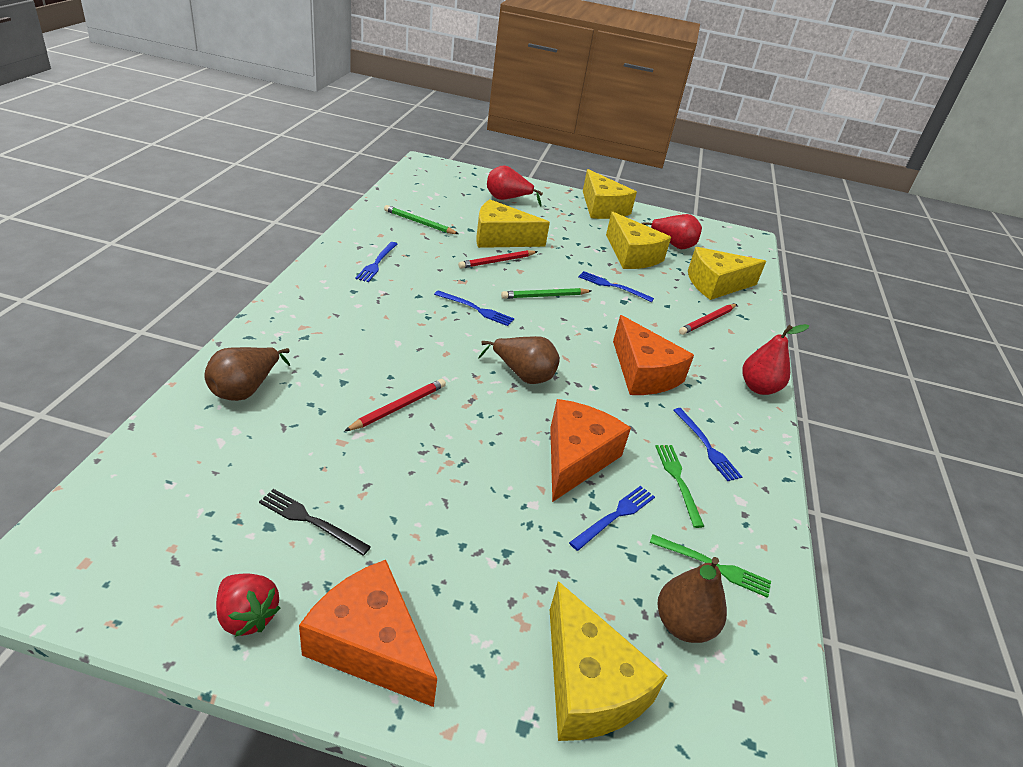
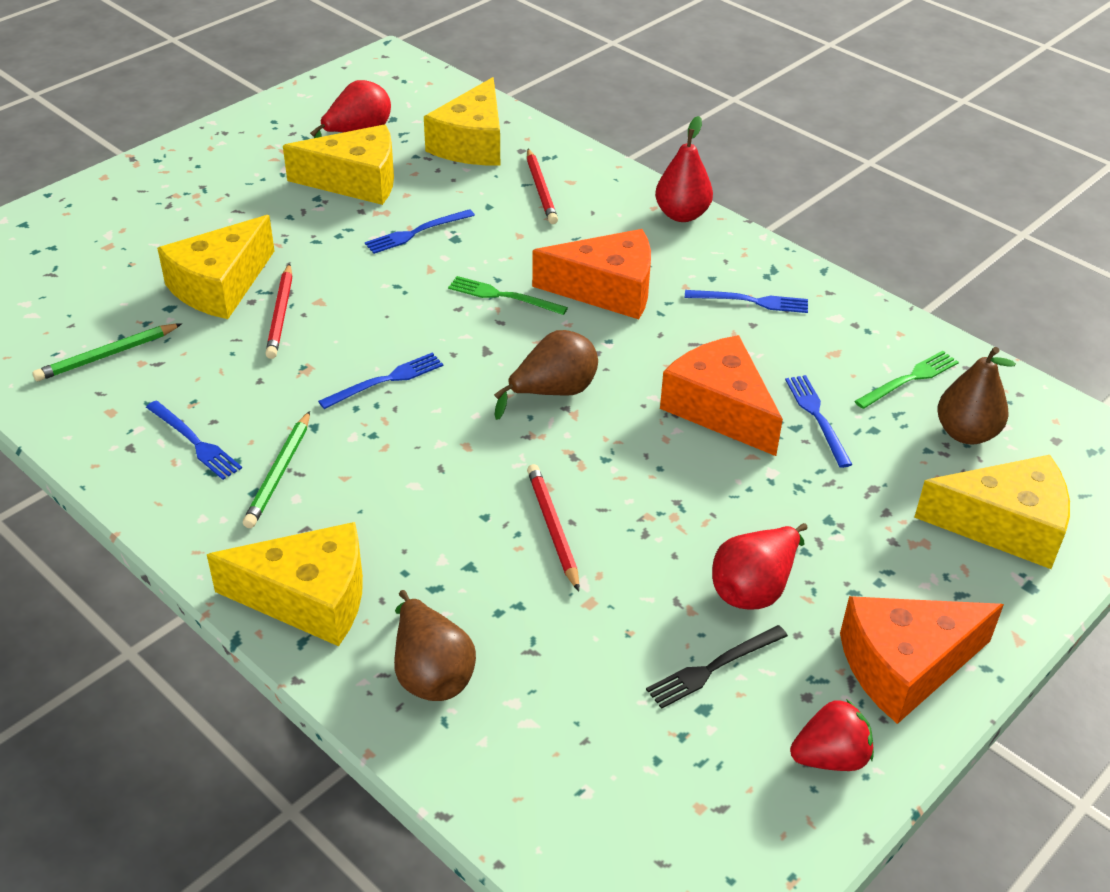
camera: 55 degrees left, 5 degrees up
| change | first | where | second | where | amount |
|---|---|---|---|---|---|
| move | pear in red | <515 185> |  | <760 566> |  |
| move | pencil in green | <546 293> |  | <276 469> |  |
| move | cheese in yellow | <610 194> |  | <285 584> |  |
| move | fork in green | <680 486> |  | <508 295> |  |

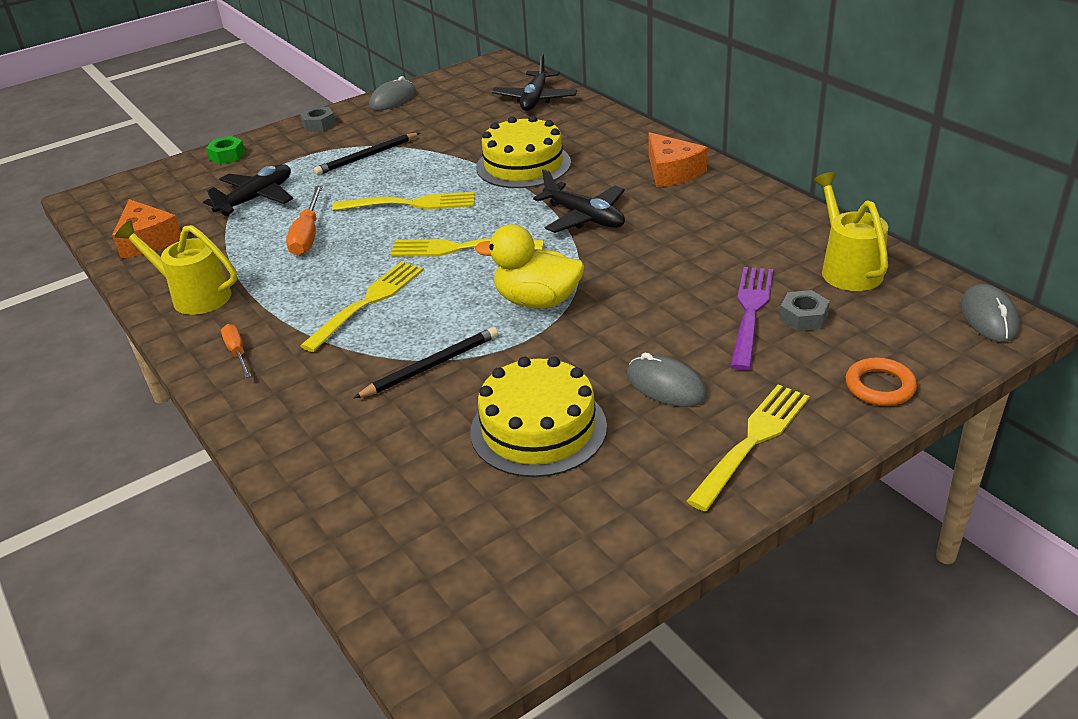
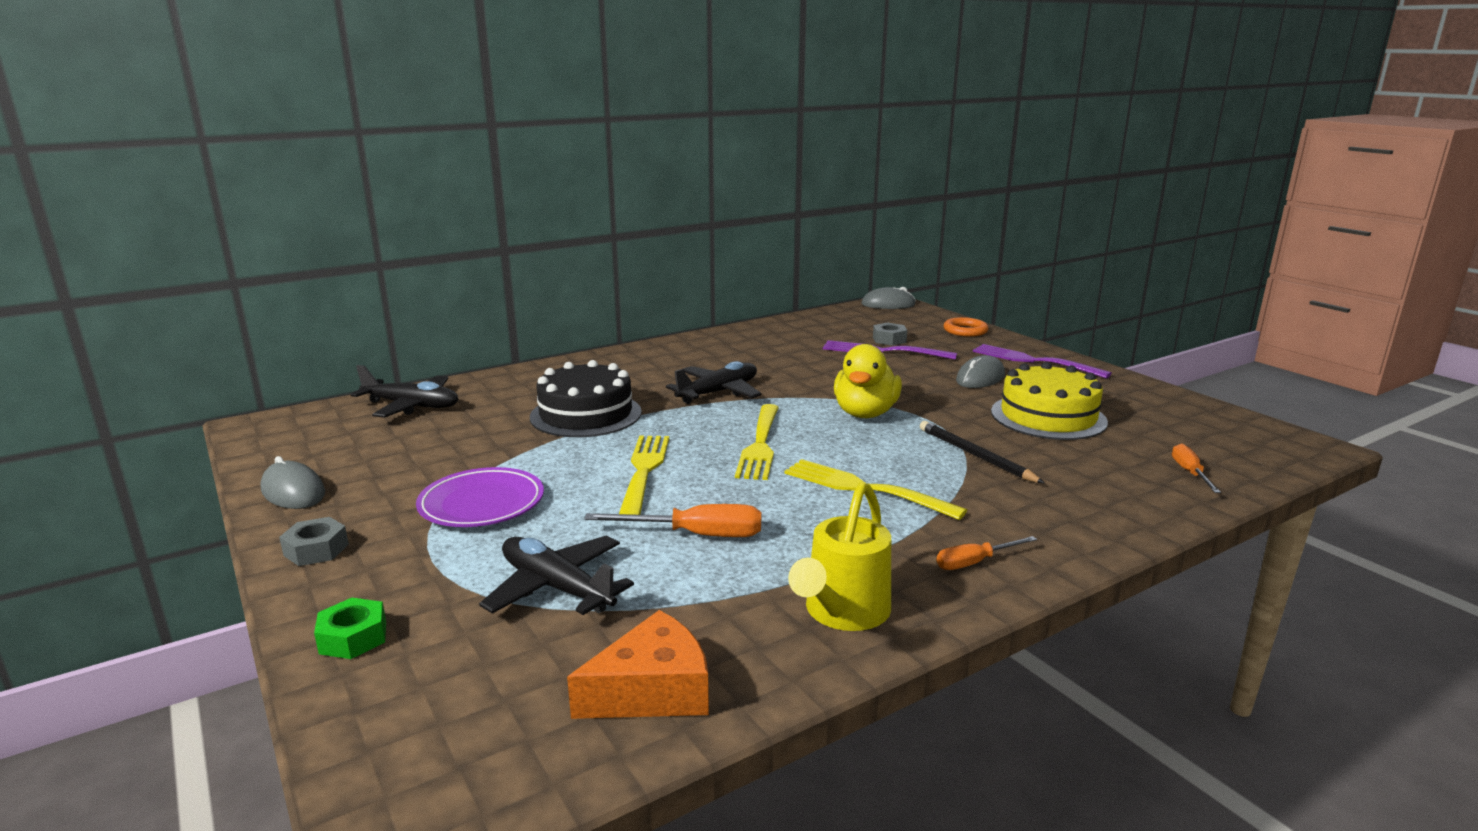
camera: 90 degrees left, 15 degrees down
| change | first | where | second | where | amount |
|---|---|---|---|---|---|
| replace | pencil in black | <367 154> | plate in purple | <480 497> |  |
| recolor | cake in yellow | <523 151> | cake in black | <586 398> |  |
| delete | cheese in orange | <678 159> |  |  |  |
| recolor | fork in yellow | <748 447> | fork in purple | <1042 361> |  |
| delete | watering can in yellow | <850 231> |  |  |  |
| insert |  |  | screwdriver in orange | <1196 468> |  |

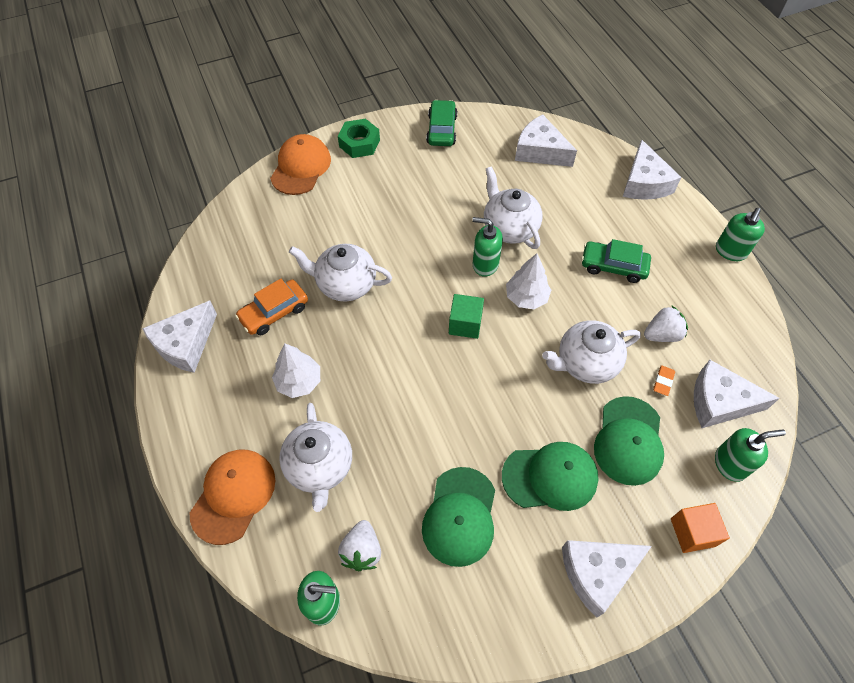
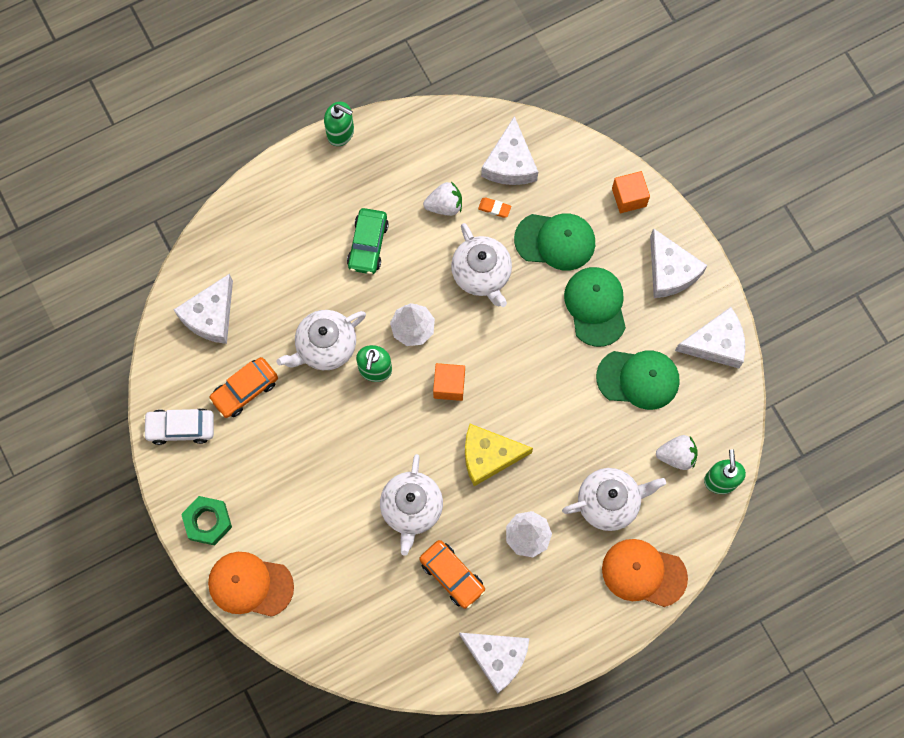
camera: 95 degrees left, 15 degrees up
| change | first | where | second | where | amount |
|---|---|---|---|---|---|
| recolor | car in green | <441 123> | car in white | <178 426> |  |
| recolor | cube in green | <466 316> | cube in orange | <449 382> |  |
| move | cheese in white | <652 169> |  | <710 337> |  |
| rotate | strawberry in white | <666 323> |  | <442 199> | 105 degrees clockwise |
| delete | soap dispenser in green | <750 455> |  |  |  |
| insert |  |  | car in orange | <243 387> |  |
| insert |  |  | cheese in yellow | <499 455> |  |

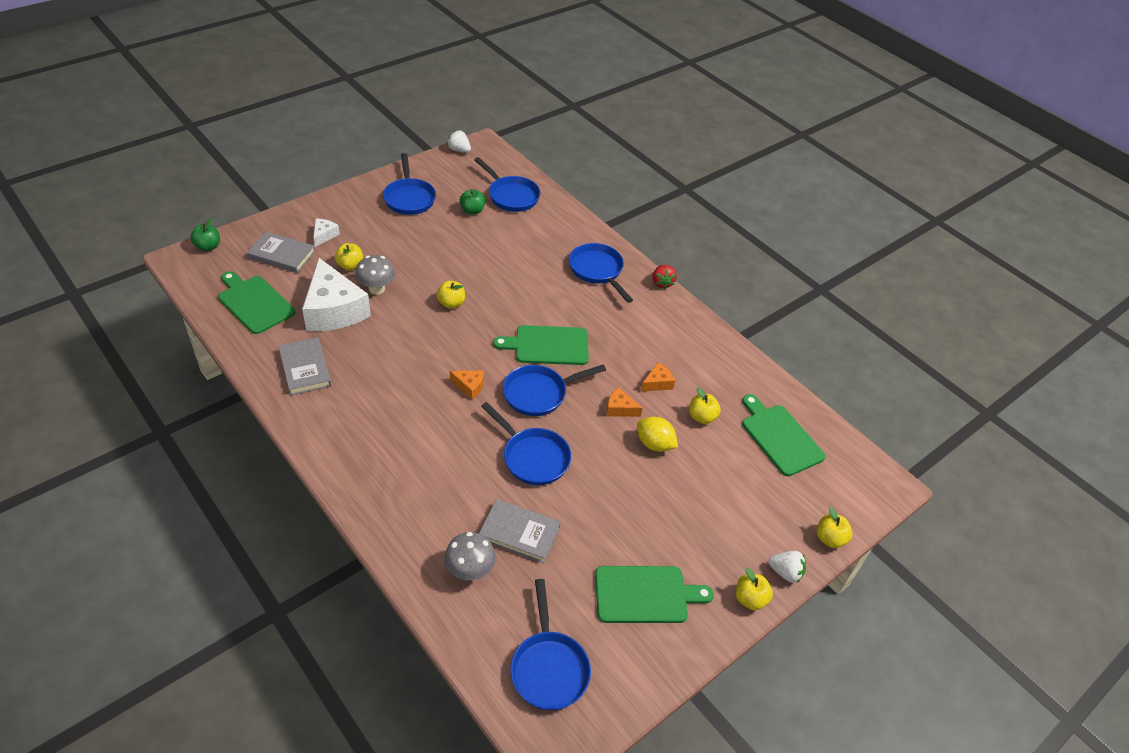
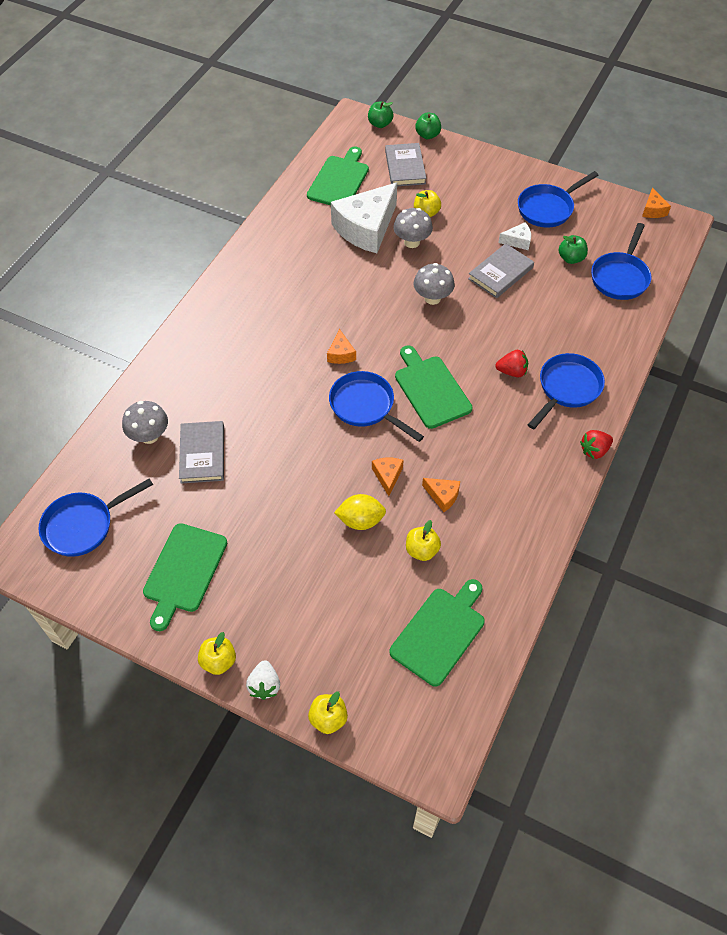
camera: 70 degrees right, 10 degrees up
| change | first | where | second | where | amount |
|---|---|---|---|---|---|
| move | book in grey | <304 366> |  | <501 270> |  |
| move | cheese in white | <326 233> |  | <514 236> |  |
| replace | apple in yellow | <450 295> | mushroom in grey | <434 284> |  |
| replace | strawberry in white | <459 141> | cheese in orange | <656 203> |  |
| delete | pan in blue | <526 443> |  |  |  |
| rotate | cutting board in green | <654 594> |  | <185 577> | 45 degrees clockwise |
| rotate | lemon in yellow | <657 434> |  | <360 512> | 75 degrees clockwise |
| insert |  |  | apple in green | <428 126> |  |
| insert |  |  | strawberry in red | <511 363> |  |

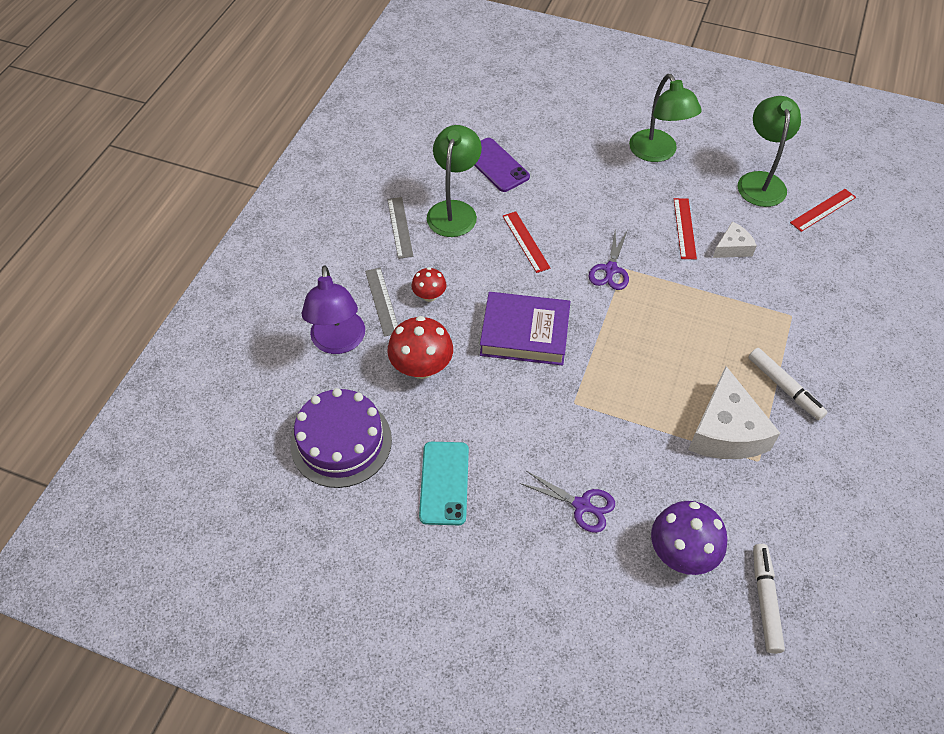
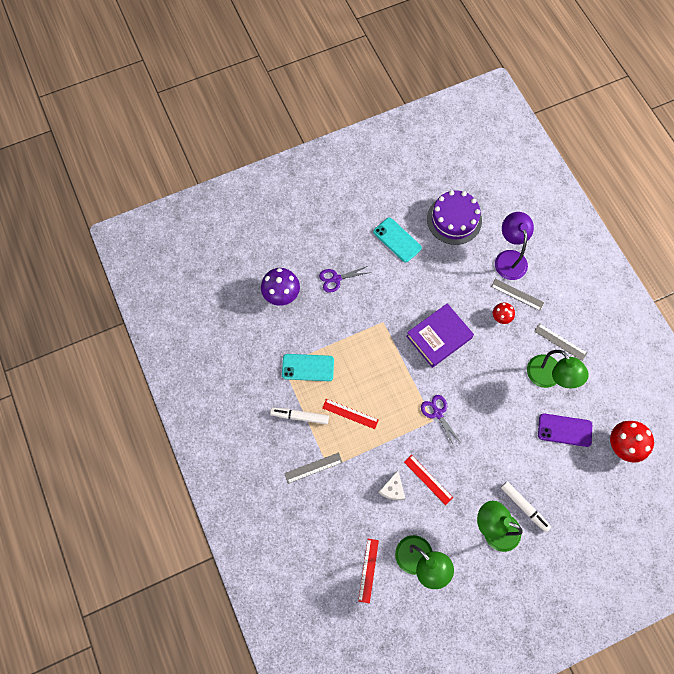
camera: 135 degrees right, 15 degrees up
| change | first | where | second | where | amount |
|---|---|---|---|---|---|
| rotate | lamp in purple | <333 309> |  | <514 246> | 45 degrees clockwise |
| move | mushroom in red | <420 347> |  | <632 442> |  |
| move | ruler in red | <526 242> |  | <350 414> |  |
| replace | cheese in white | <734 412> | phone in turquoise | <308 367> |  |
| move | marker in white | <769 599> |  | <526 506> |  |
| insert |  |  | ruler in grey | <313 468> |  |

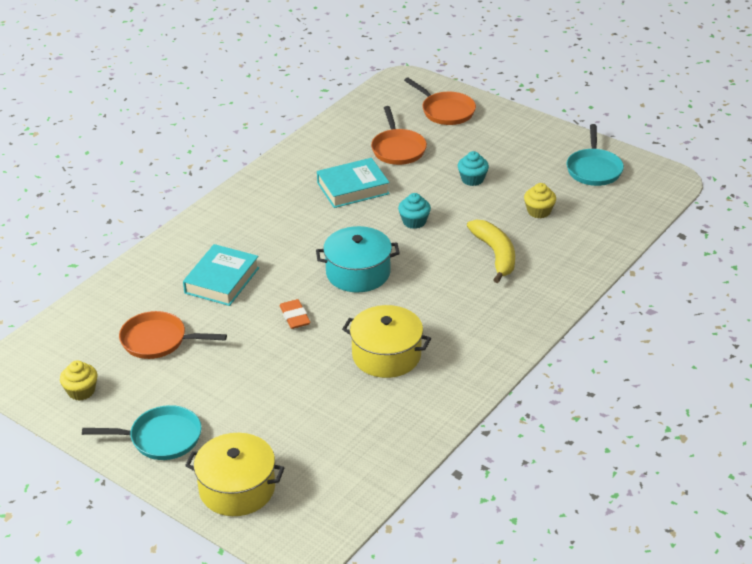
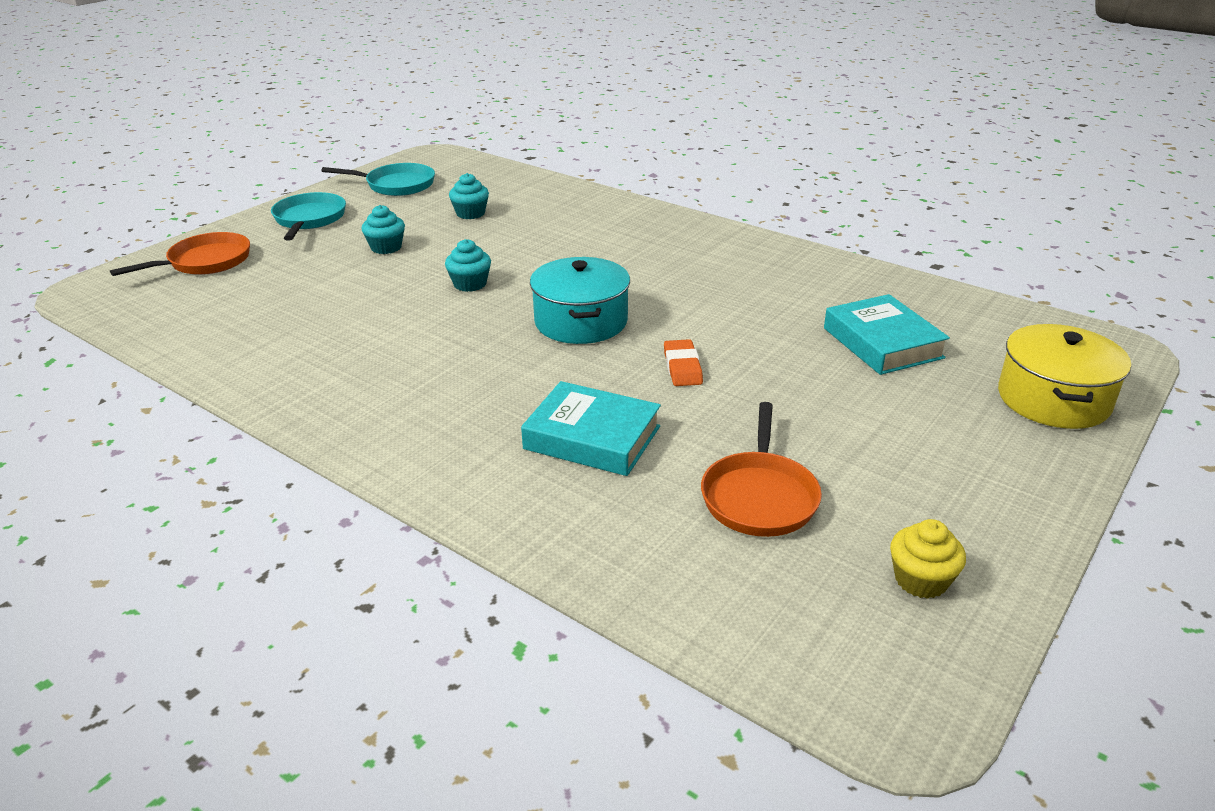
camera: 90 degrees left, 5 degrees down
| change | first | where | second | where | amount |
|---|---|---|---|---|---|
| move | pan in turquoise | <141 432> |  | <308 216> |  |
| rotate | eraser in orange | <295 314> |  | <683 362> | 75 degrees counterclockwise |
| move | book in turquoise | <353 183> |  | <887 334> |  |
| delete | pot in yellow | <386 341> |  |  |  |
| delete | pan in orange | <399 135> |  |  |  |
| delete | banana in yellow | <491 251> |  |  |  |
| recolor | cupcake in yellow | <540 200> | cupcake in turquoise | <469 196> |  |

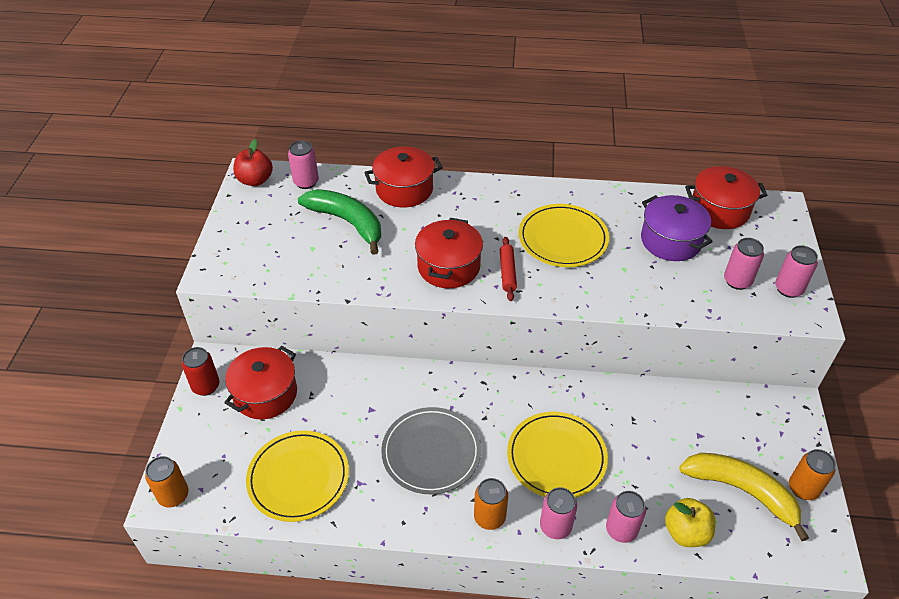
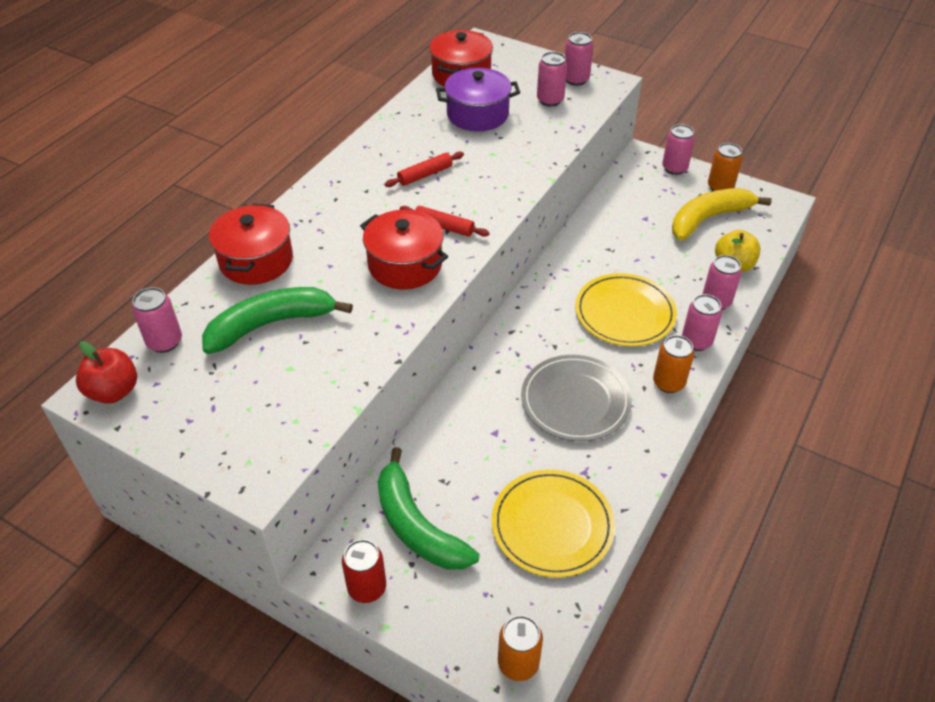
camera: 65 degrees left, 0 degrees up
| change | first | where | second | where | amount |
|---|---|---|---|---|---|
| replace | pot in red | <260 383> | banana in green | <428 508> |  |
| replace | plate in yellow | <564 235> | rolling pin in red | <424 169> |  |
| insert |  |  | can in pink | <678 149> |  |

